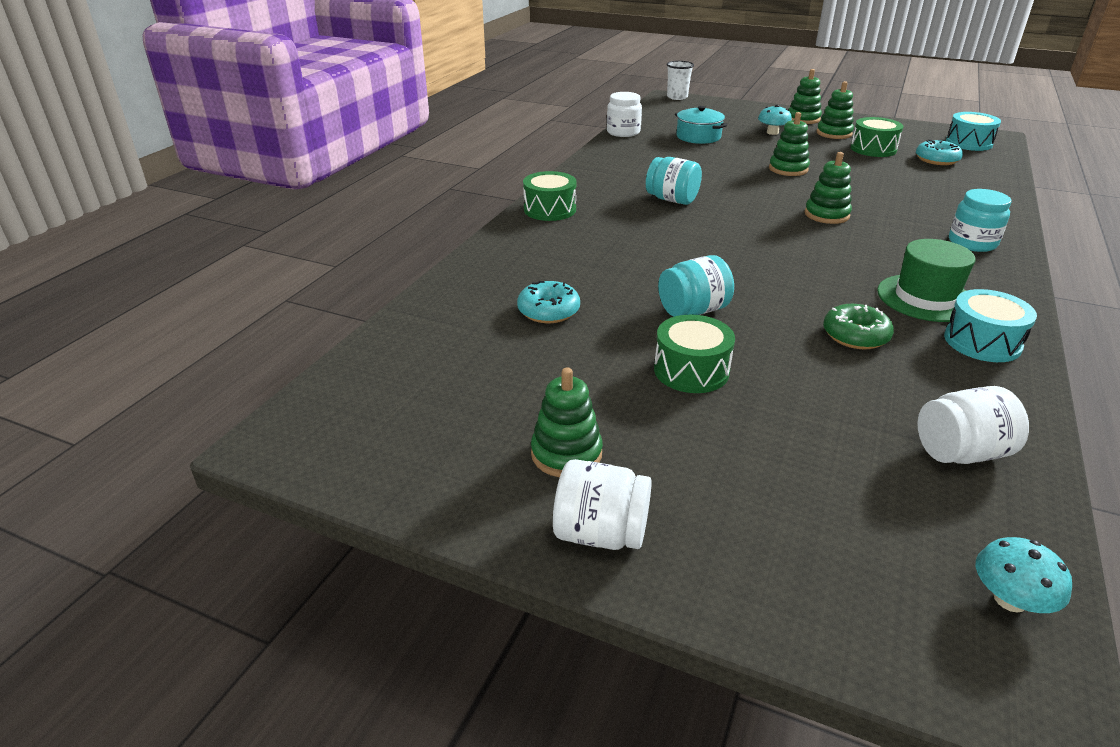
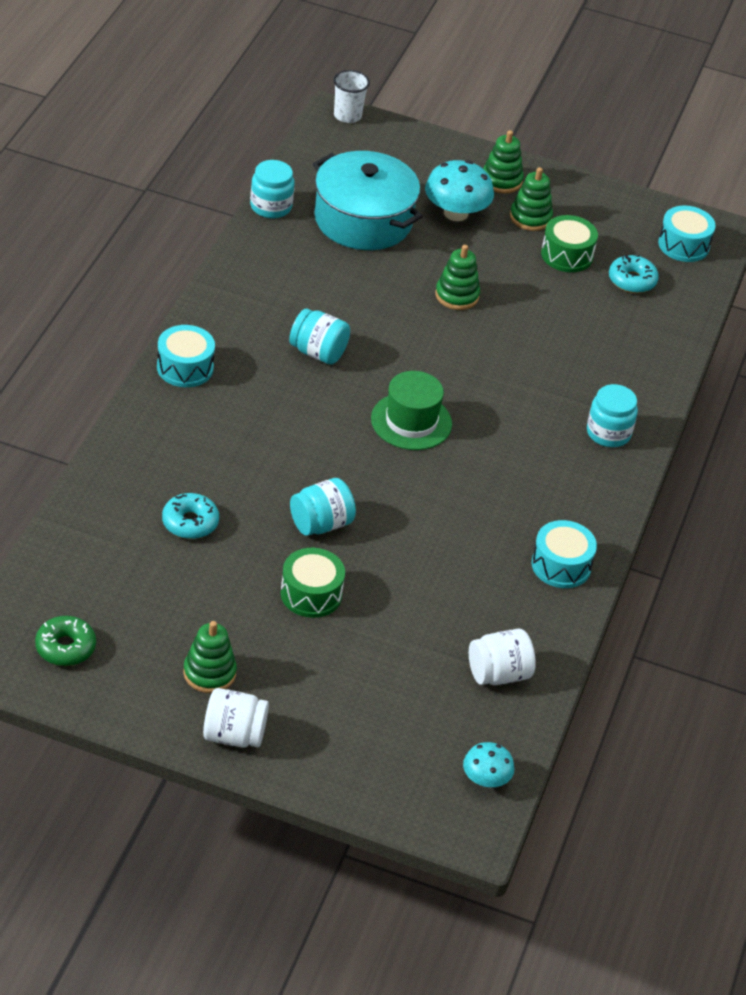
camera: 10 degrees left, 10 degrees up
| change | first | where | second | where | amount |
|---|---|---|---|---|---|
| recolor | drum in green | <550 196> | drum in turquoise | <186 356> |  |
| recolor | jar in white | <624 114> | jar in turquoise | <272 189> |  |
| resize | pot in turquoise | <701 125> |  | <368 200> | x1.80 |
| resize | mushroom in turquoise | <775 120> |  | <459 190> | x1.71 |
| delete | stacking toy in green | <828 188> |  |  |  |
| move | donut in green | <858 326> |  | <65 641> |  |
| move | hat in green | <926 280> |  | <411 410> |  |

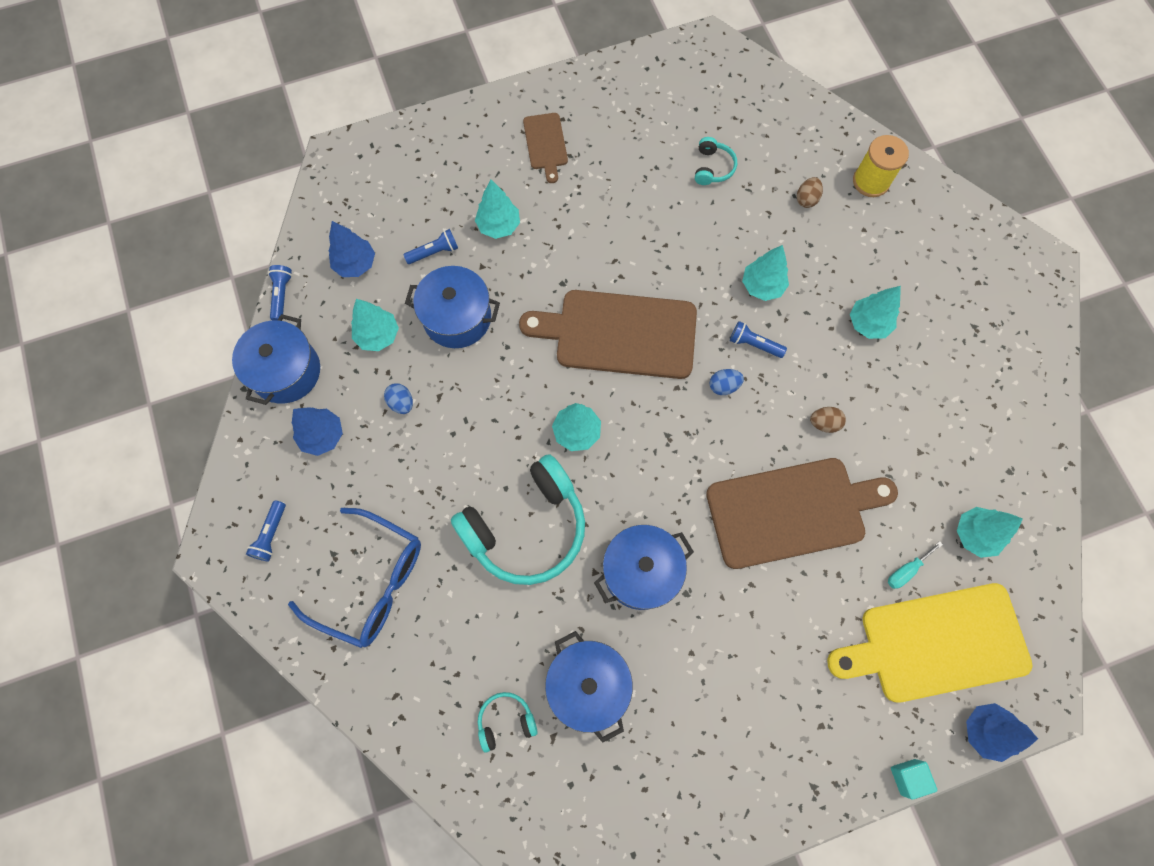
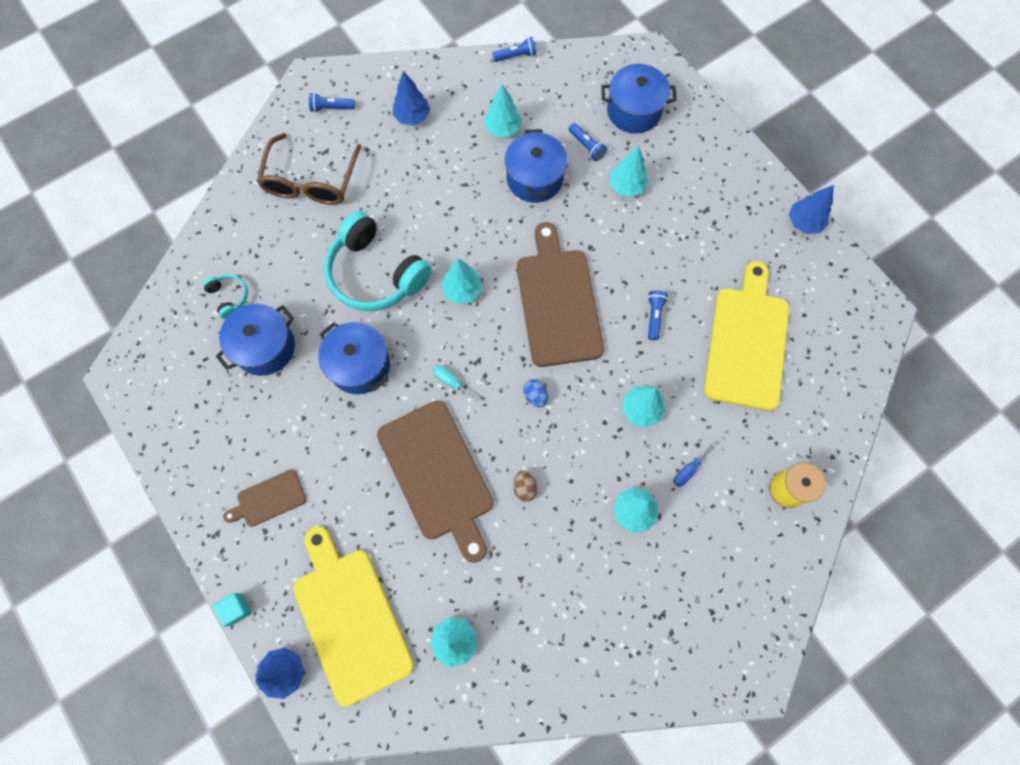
camera: 75 degrees right, 0 degrees up
| change | first | where | second | where | amount |
|---|---|---|---|---|---|
| move | pot in blue | <276 359> |  | <639 98> |  |
| recolor | glasses in blue | <354 578> | glasses in brown | <309 169> |  |
| move | tree in blue | <352 249> |  | <811 209> |  |
| delete | egg in blue | <398 398> |  |  |  |
| move | cutting board in brown | <545 148> |  | <264 498> |  |
| replace | headphones in turquoise | <716 161> | cutting board in yellow | <746 336> |  |
| move | flashlight in blue | <758 339> |  | <658 315> |  |
| delete | egg in brown | <810 192> |  |  |  |
| move | screwdriver in turquoise | <915 565> |  | <457 385> |  |
| insert |  |  | screwdriver in blue | <694 464> |  |

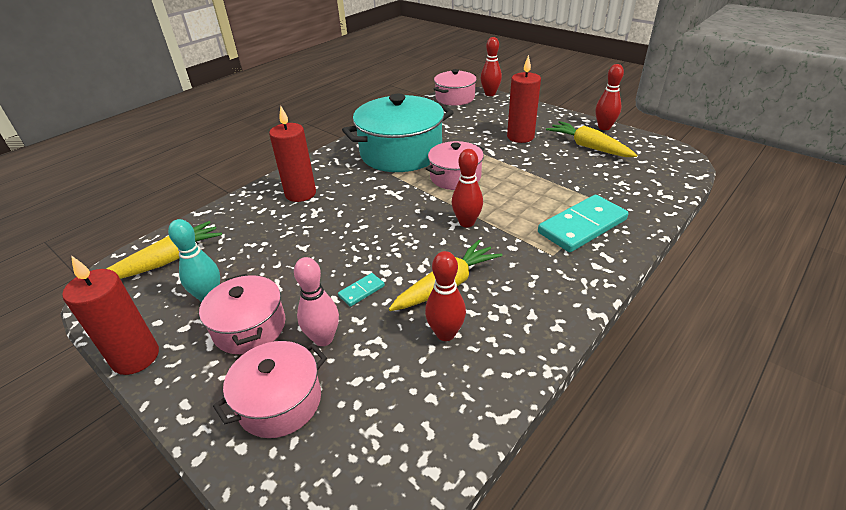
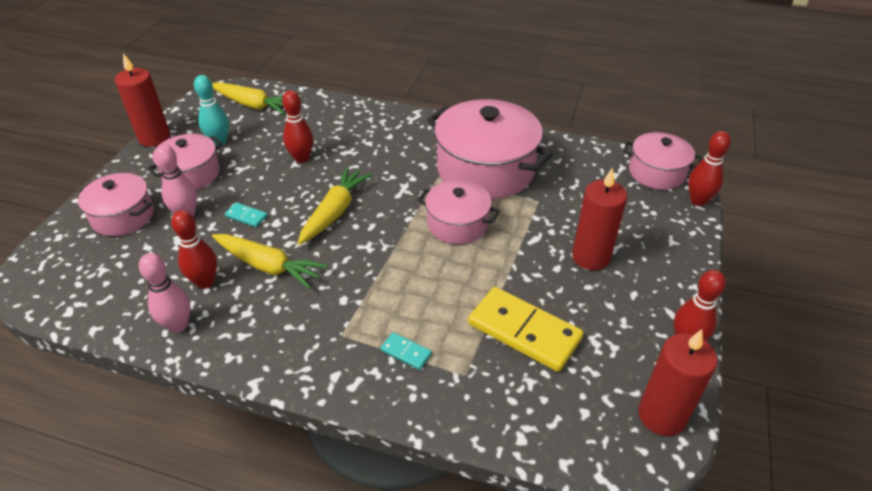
camera: 65 degrees right, 5 degrees up
| change | first | where | second | where | amount |
|---|---|---|---|---|---|
| move | candle in red | <292 154> |  | <678 382> |  |
| recolor | pot in turquoise | <398 133> | pot in pink | <490 149> |  |
| move | bowling pin in red | <467 188> |  | <297 126> |  |
| resize | domino in turquoise | <583 223> |  | <406 351> | x0.44 |
| move | carrot in yellow | <591 139> |  | <335 206> |  |
| insert |  |  | bowling pin in pink | <164 293> |  |
| insert |  |  | domino in yellow | <525 329> |  |

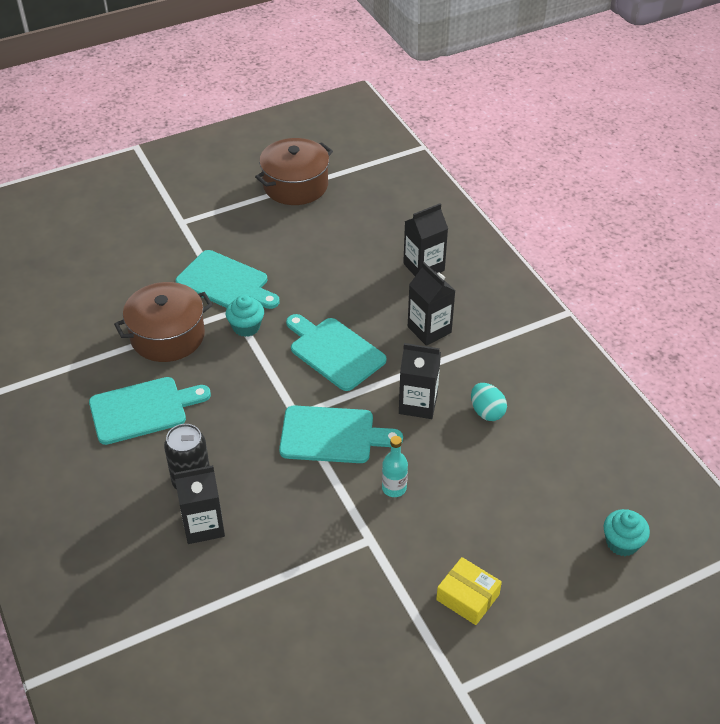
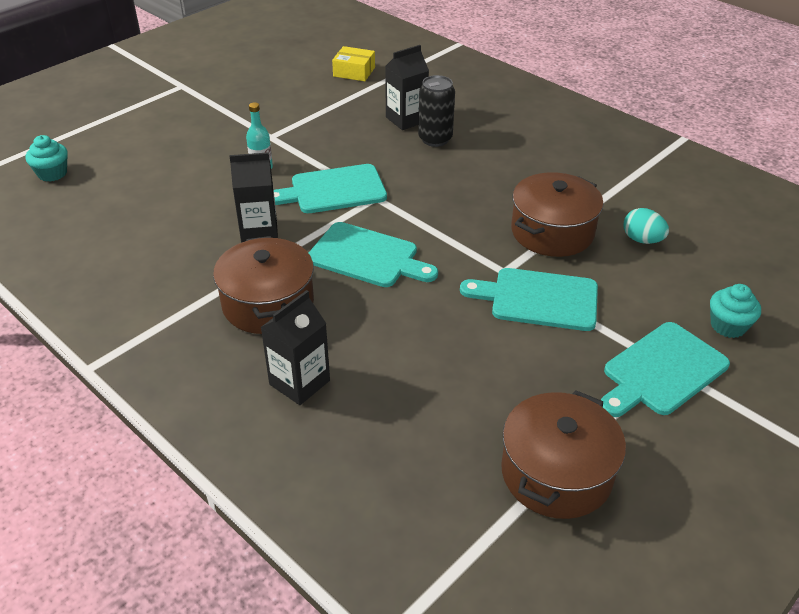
camera: 160 degrees right, 5 degrees down
| change | first | where | second | where | amount |
|---|---|---|---|---|---|
| move | cutting board in turquoise | <150 411> |  | <665 369> |  |
| move | cupcake in turquoise | <245 316> |  | <735 311> |  |
| replace | carton in black | <431 304> | pot in brown | <263 285> |  |
| move | box in yellow | <469 591> |  | <353 63> |  |
| move | egg in turquoise | <489 402> |  | <646 226> |  |

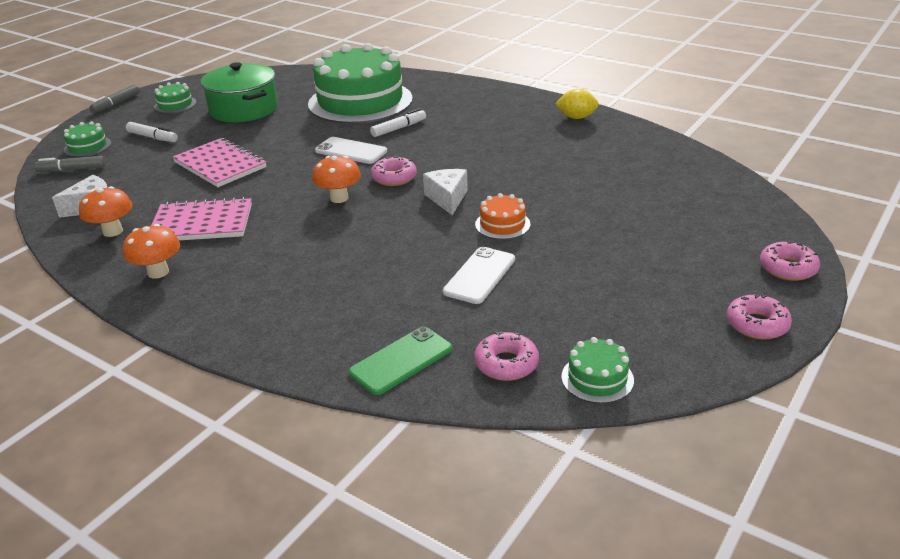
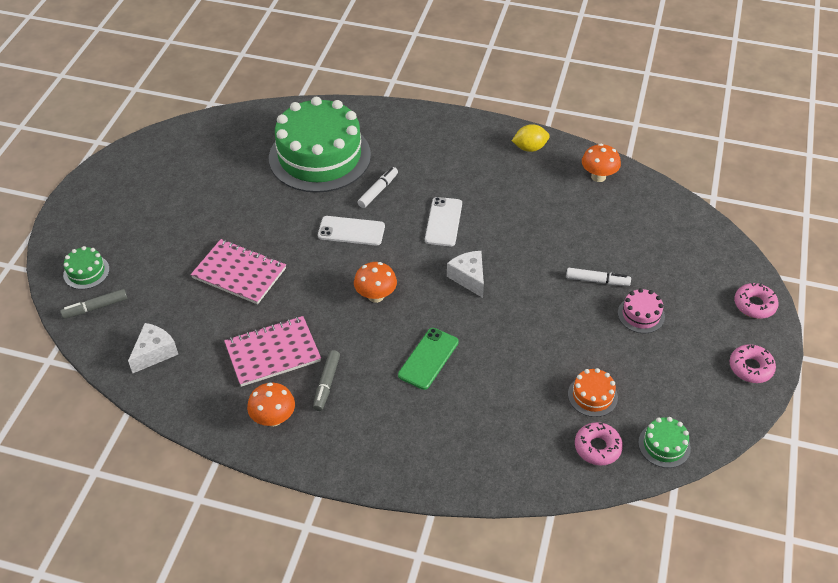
camera: 20 degrees left, 15 degrees up
| change | first | where | second | where | amount |
|---|---|---|---|---|---|
| move | mushroom in orange | <106 211> |  | <601 163> |  |
| move | marker in grey | <115 99> |  | <326 380> |  |
| move | marker in white | <152 132> |  | <598 277> |  |
| delete | cake in green | <175 98> |  |  |  |
| delete | pot in green | <239 92> |  |  |  |
| move | phone in green | <400 361> |  | <428 359> |  |
| delete | donut in pink | <394 171> |  |  |  |
| move | phone in white | <479 275> |  | <443 221> |  |
| move | cake in orange | <502 216> |  | <593 392> |  |
| insert |  |  | cake in pink | <641 310> |  |

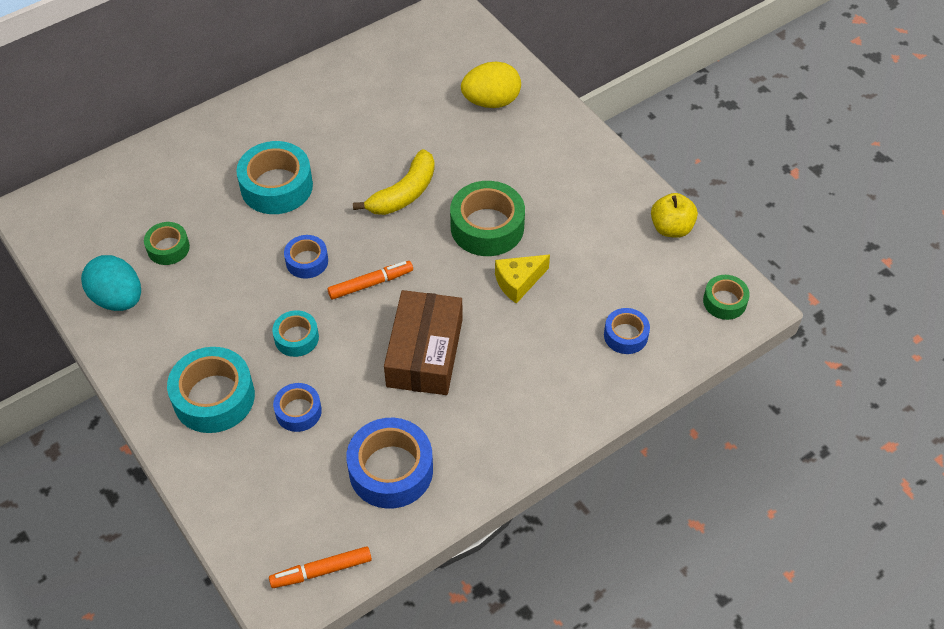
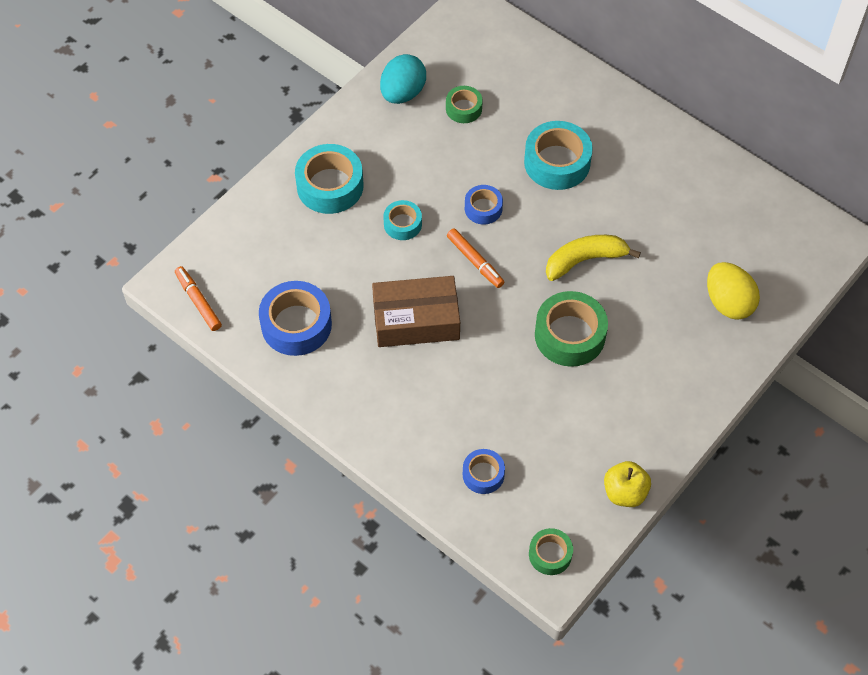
camera: 75 degrees right, 5 degrees up
| change | first | where | second | where | amount |
|---|---|---|---|---|---|
| delete | tape in blue | <297 407> |  |  |  |
| rotate | banana in yellow | <394 182> |  | <593 258> | 135 degrees clockwise |
| delete | cheese in yellow | <522 279> |  |  |  |

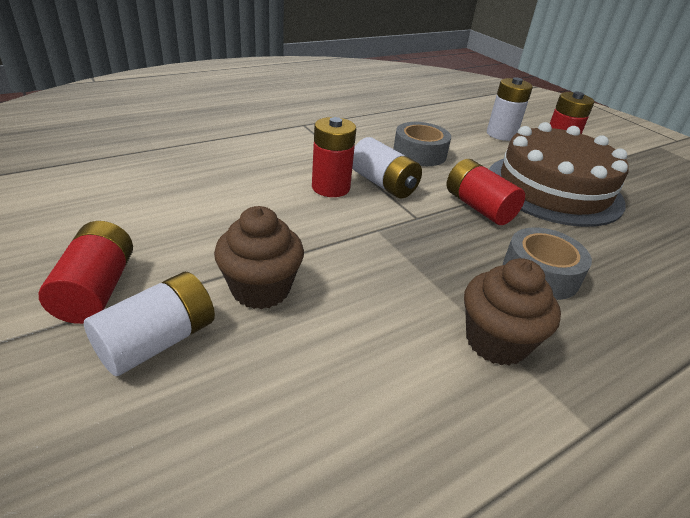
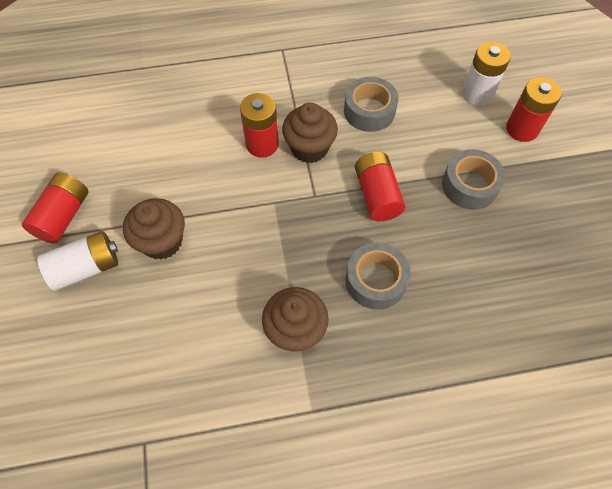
camera: 25 degrees right, 25 degrees up
| change | first | where | second | where | amount |
|---|---|---|---|---|---|
| replace | battery in white | <387 168> | cupcake in brown | <310 133> |  |
| replace | cake in brown | <559 174> | tape in grey | <473 179> |  |

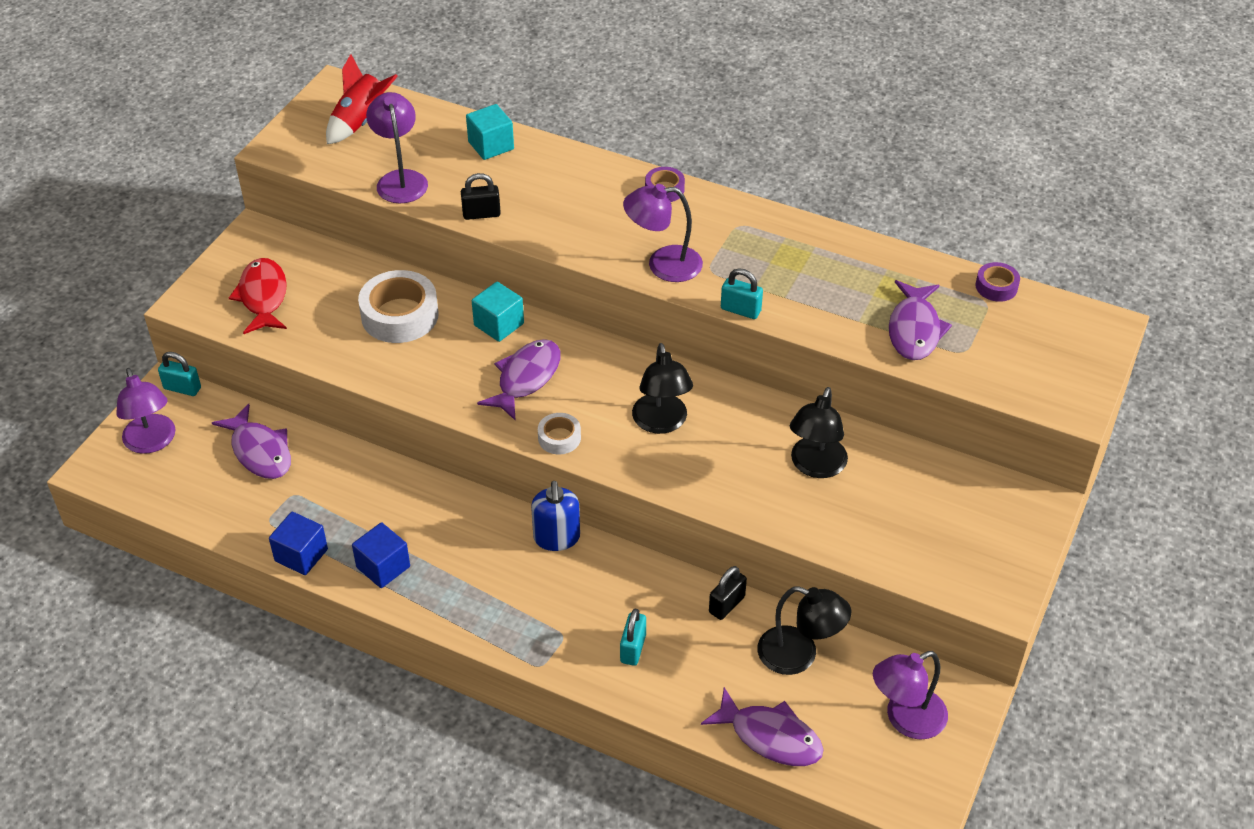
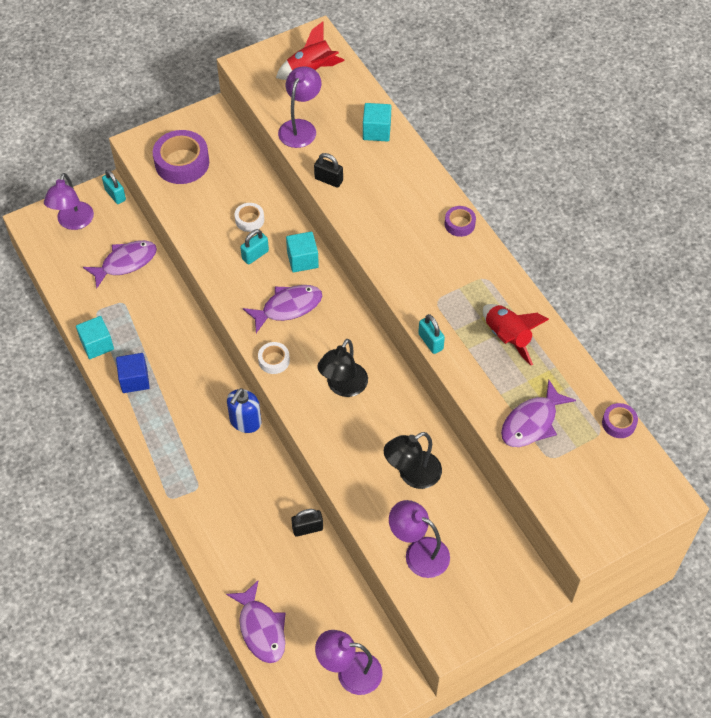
camera: 35 degrees right, 10 degrees up
| change | first | where | second | where | amount |
|---|---|---|---|---|---|
| rotate | fish in purple | <251 441> |  | <120 264> | 120 degrees counterclockwise |
| replace | fish in red | <258 296> | tape in purple | <181 157> |  |
| recolor | cube in blue | <298 543> | cube in turquoise | <95 337> |  |
| resize | tape in white | <398 306> |  | <249 217> | x0.52 |
| move | padlock in turquoise | <633 637> |  | <254 246> |  |
| move | lamp in purple | <663 233> |  | <419 539> |  |
| delete | lamp in black | <804 630> |  |  |  |
| insert |  |  | rocket in red | <516 335> |  |

